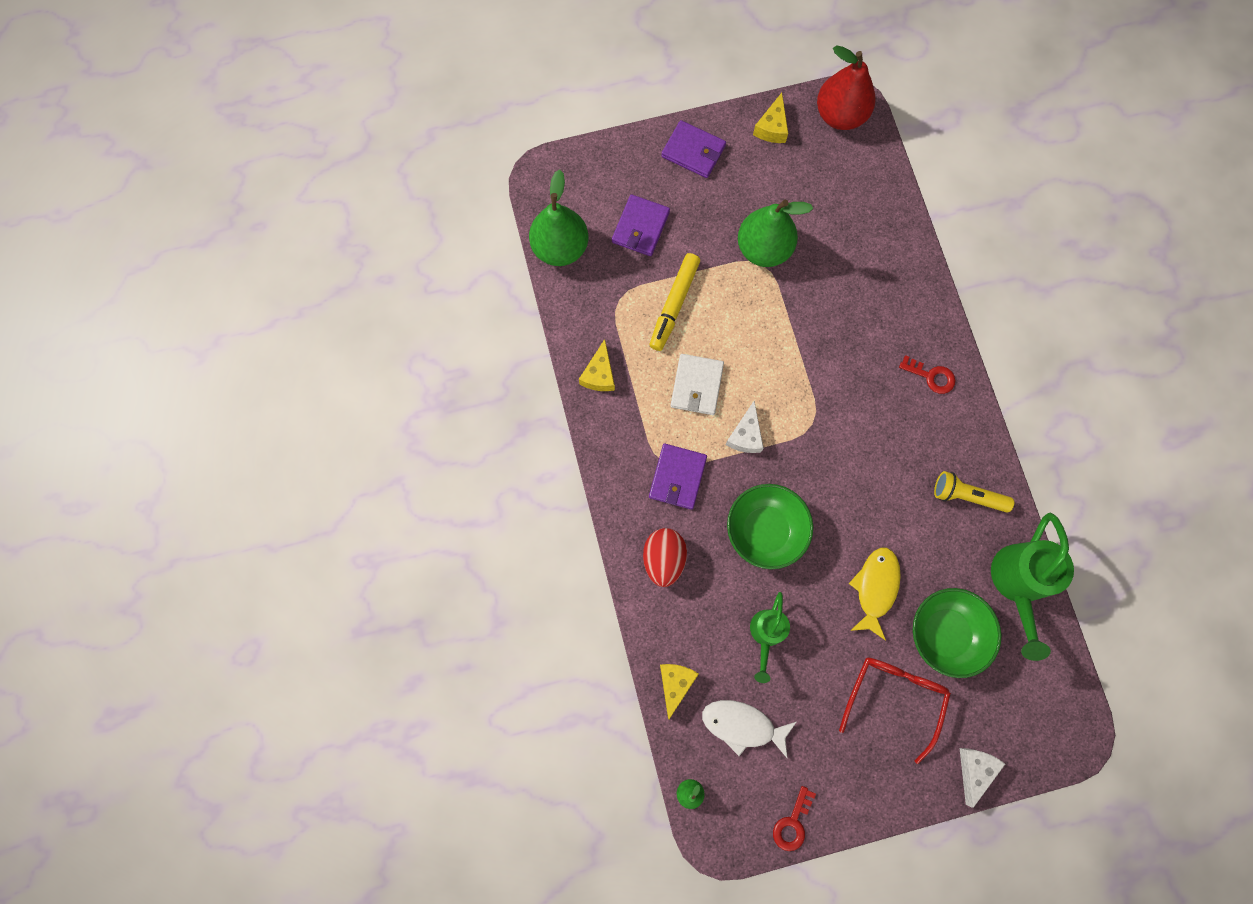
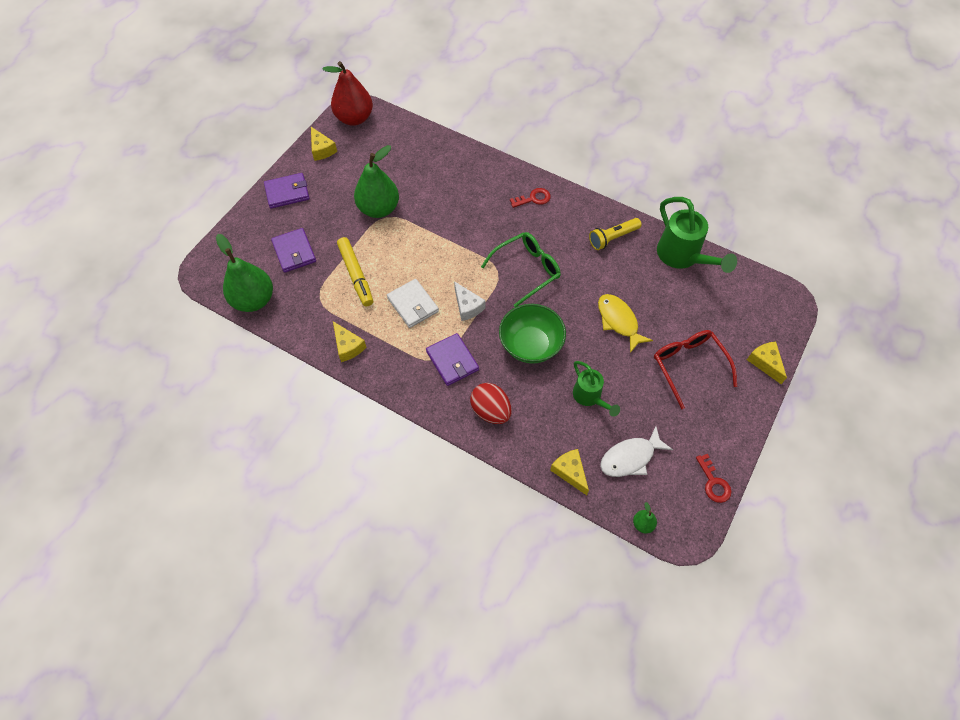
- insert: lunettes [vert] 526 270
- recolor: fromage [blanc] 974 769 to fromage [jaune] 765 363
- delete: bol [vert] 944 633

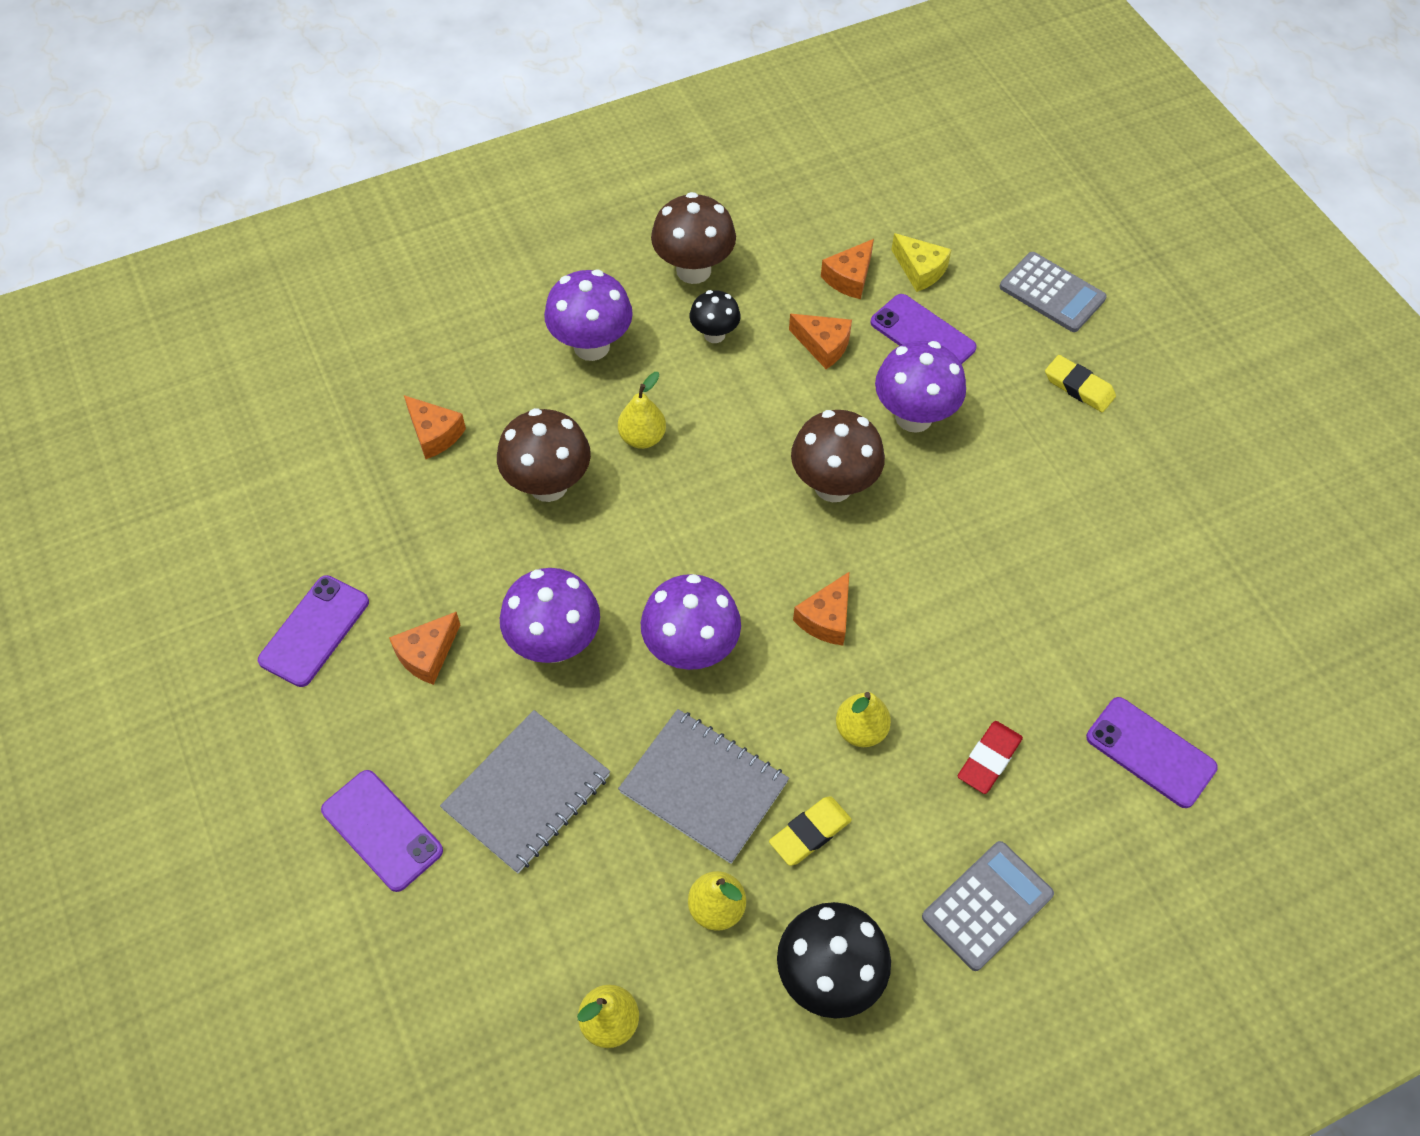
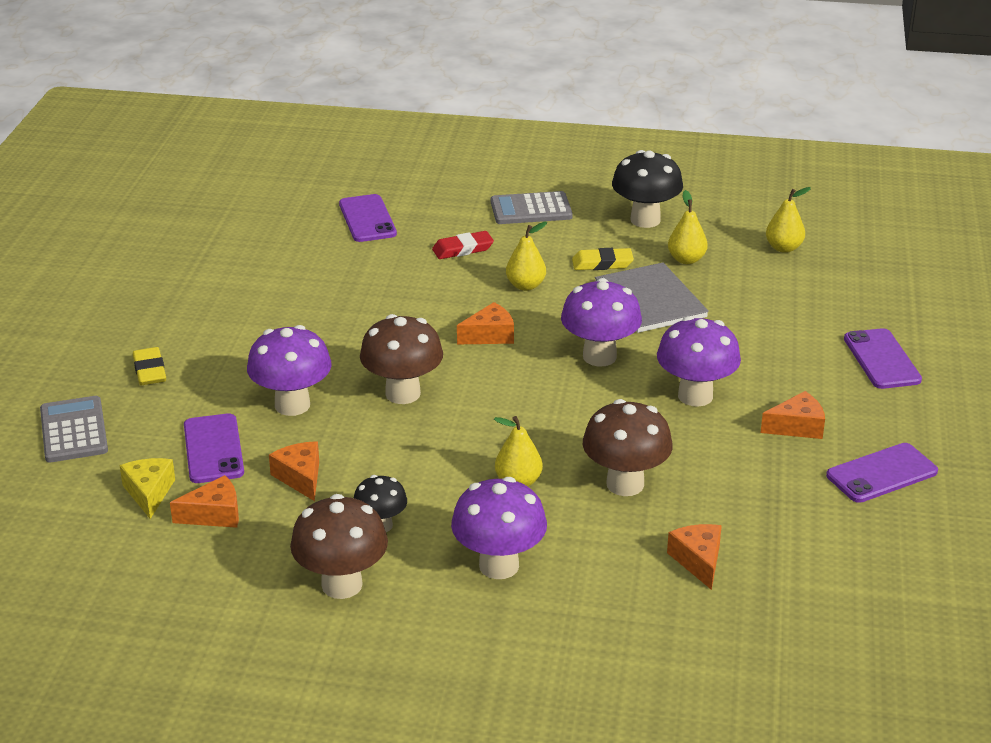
- delete: carnet [gris] 527 792

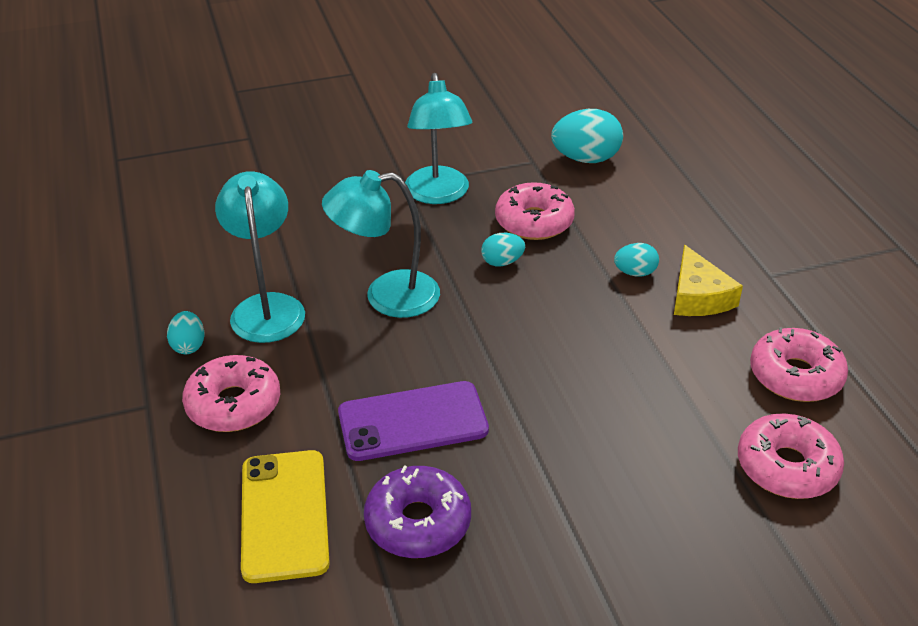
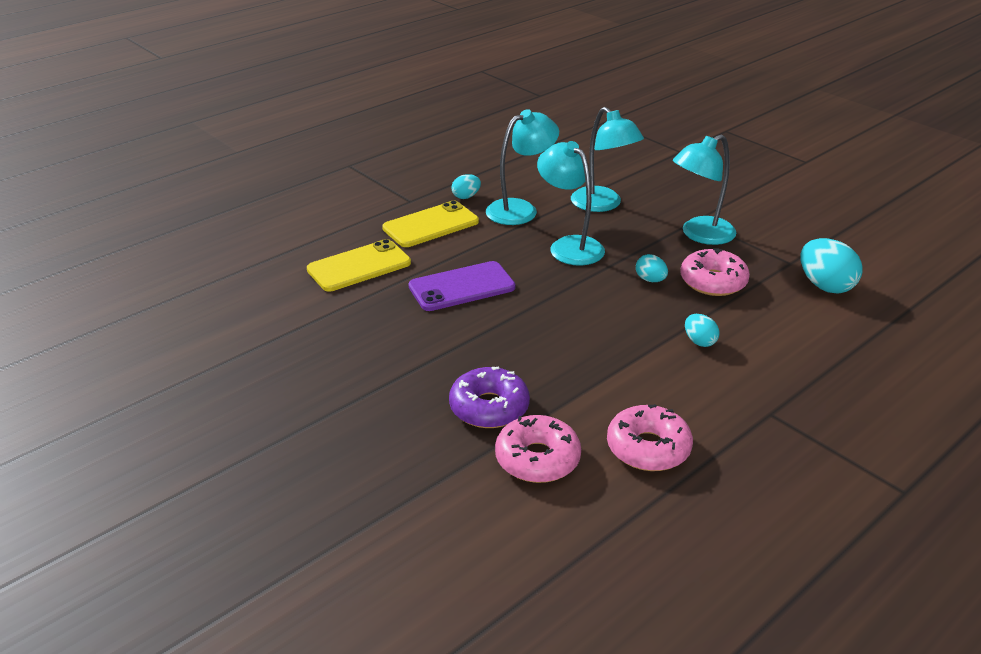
- replace: beignet [rose] 233 404 to téléphone [jaune] 431 225
- rotate: téléphone [violet] 413 422 = 462 287 75 degrees counterclockwise
- move: beignet [violet] 418 522 to 489 407
- insert: lampe [turquoise] 602 205
- delete: fromage [jaune] 698 296

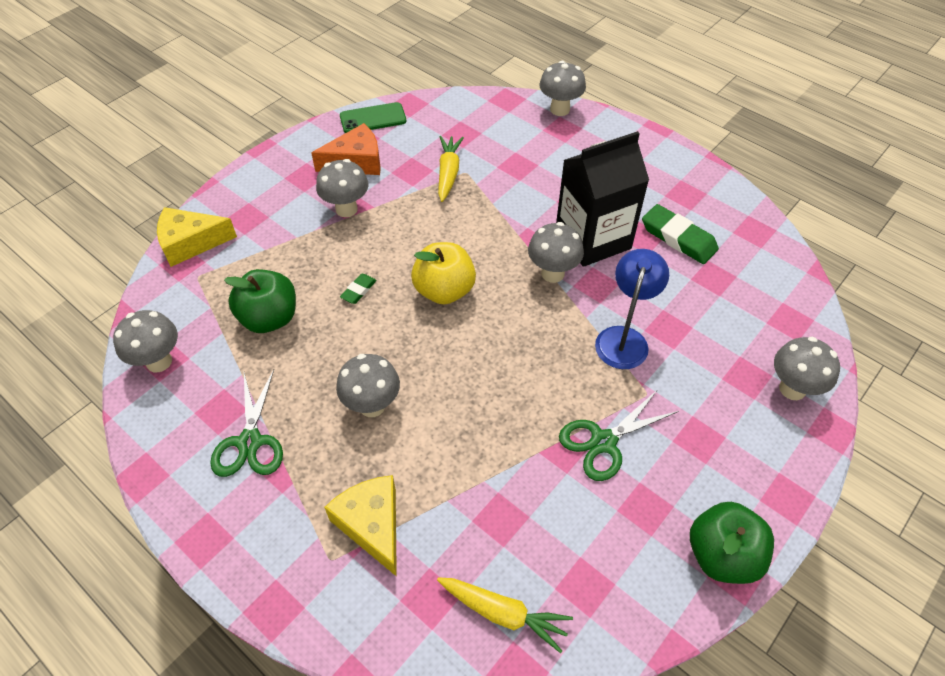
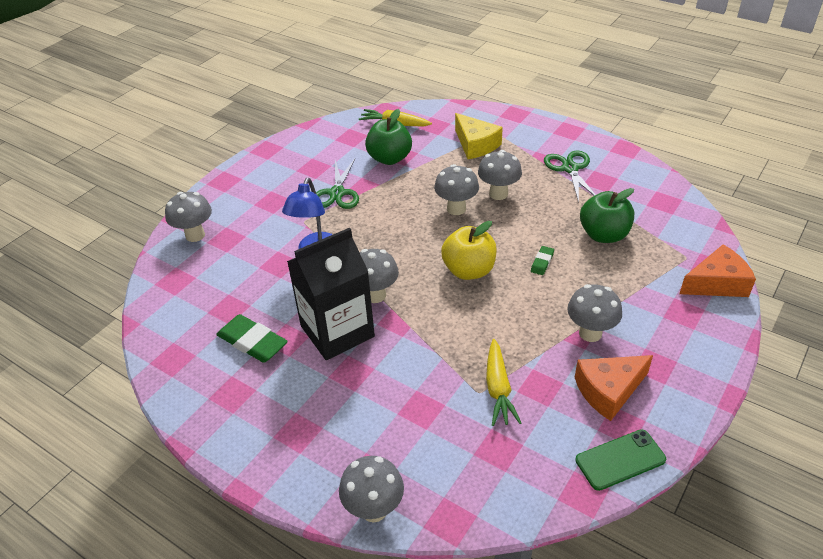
- rotate: ciseaux [vert] 603 442 = 337 193 135 degrees clockwise
- move: pomme [vert] 722 555 to 389 158
- move: champignon [gris] 159 361 to 456 209
- recolor: fromage [jaune] 191 243 to fromage [orange] 716 283

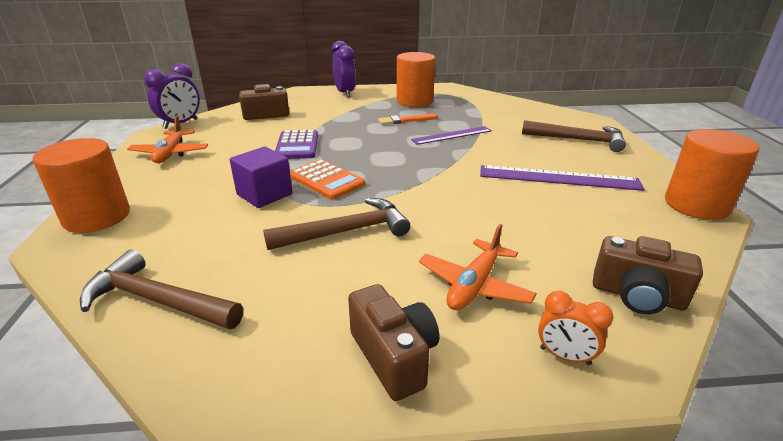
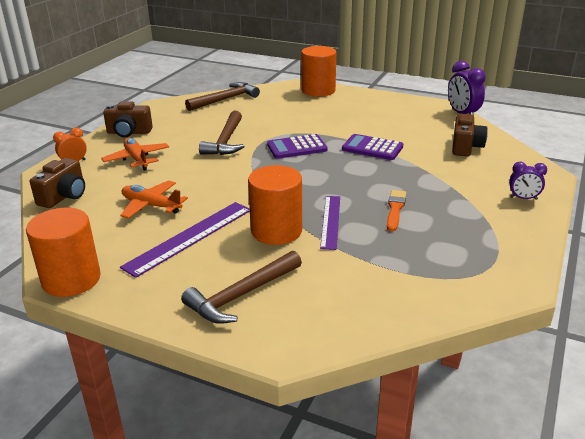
- rotate: appareil photo [marron] 637 296 = 64 196 150 degrees clockwise
- move: avion [orange] 170 153 to 151 206
- move: cylindre [orange] 414 101 to 276 231
- recolor: calculatrice [orange] 326 180 to calculatrice [violet] 297 147
- resize: réveil [violet] 345 93 = 523 198 x0.61
- delete: cube [violet] 264 194

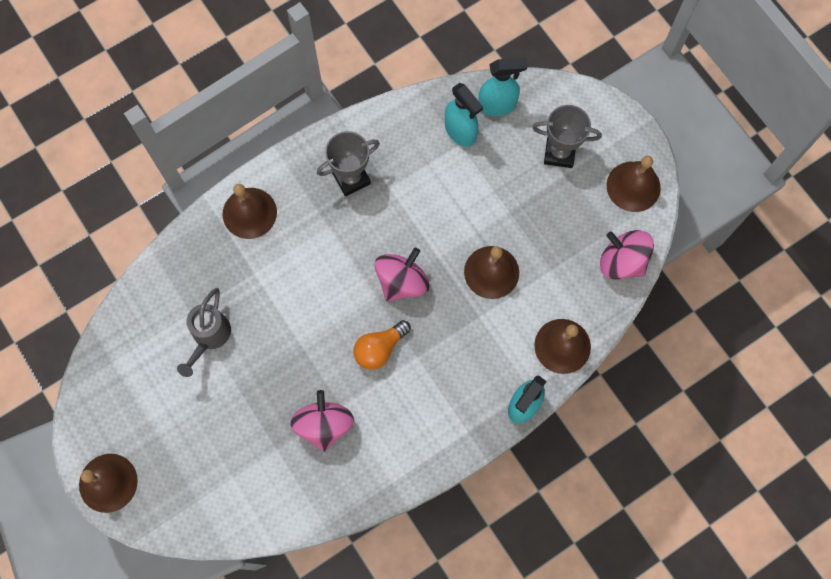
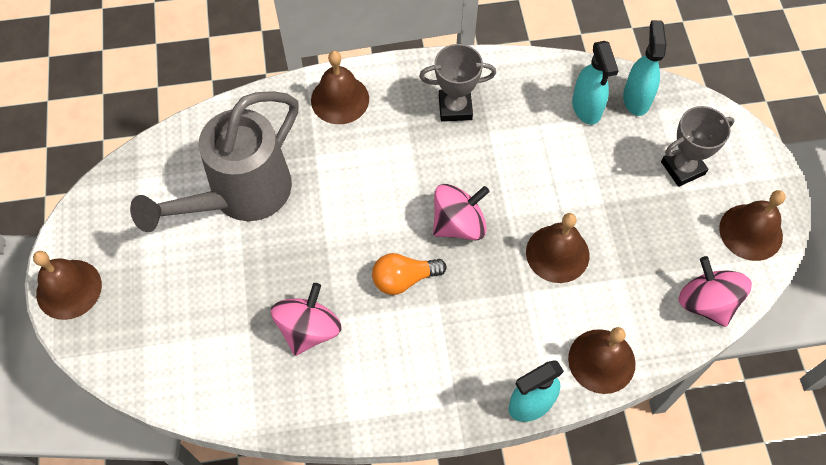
- resize: arrosoir [gris] 209 337 = 241 195 x1.92
- rotate: vaporisateur [turquoise] 497 105 = 636 98 105 degrees counterclockwise
- rotate: trophée [gris] 559 153 = 682 168 60 degrees counterclockwise

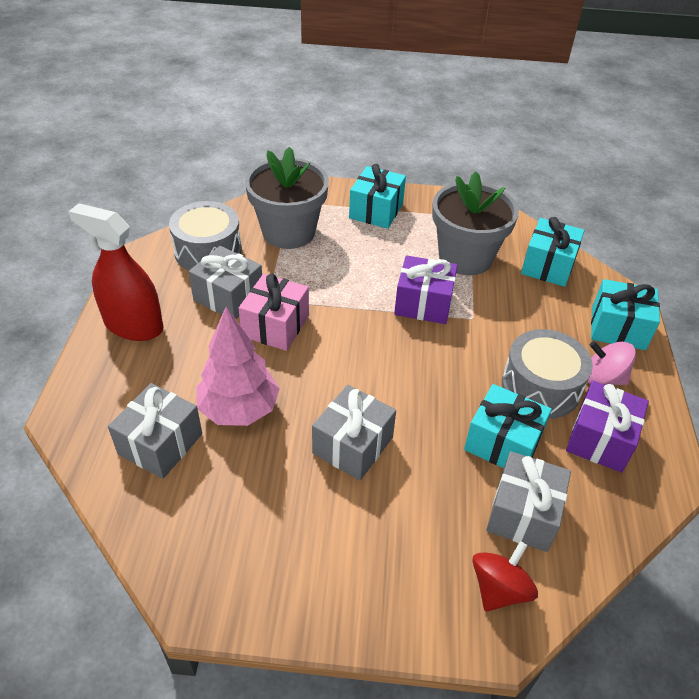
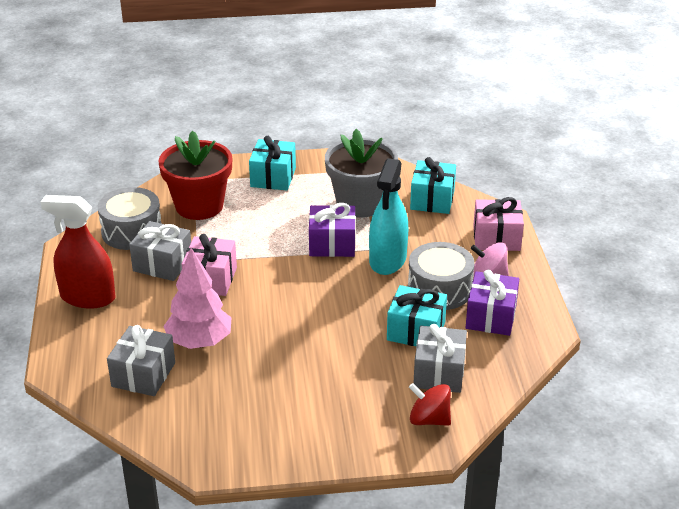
- recolor: pot de fleurs [gris] 288 232 to pot de fleurs [rouge] 199 206
- insert: vaporisateur [turquoise] 388 260
- rotate: toupie [rouge] 499 589 = 429 419 90 degrees counterclockwise
- recolor: cadeau [turquoise] 618 328 to cadeau [rose] 496 238
- delete: cadeau [gris] 353 445

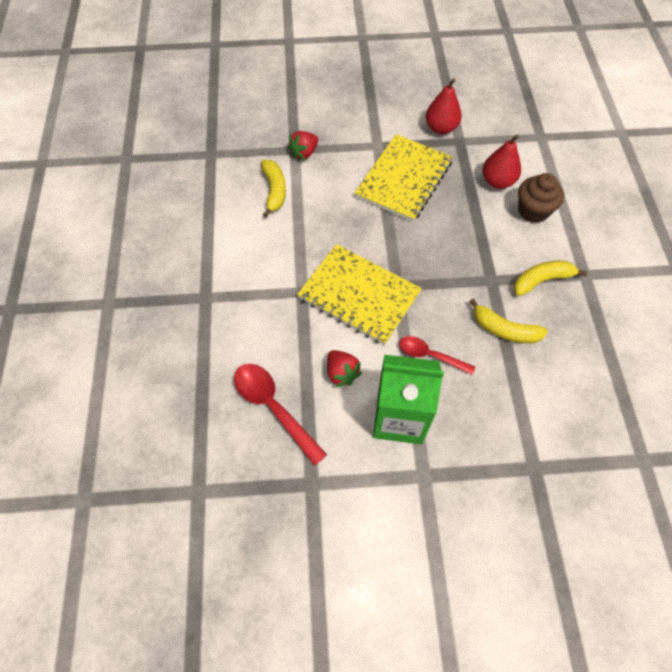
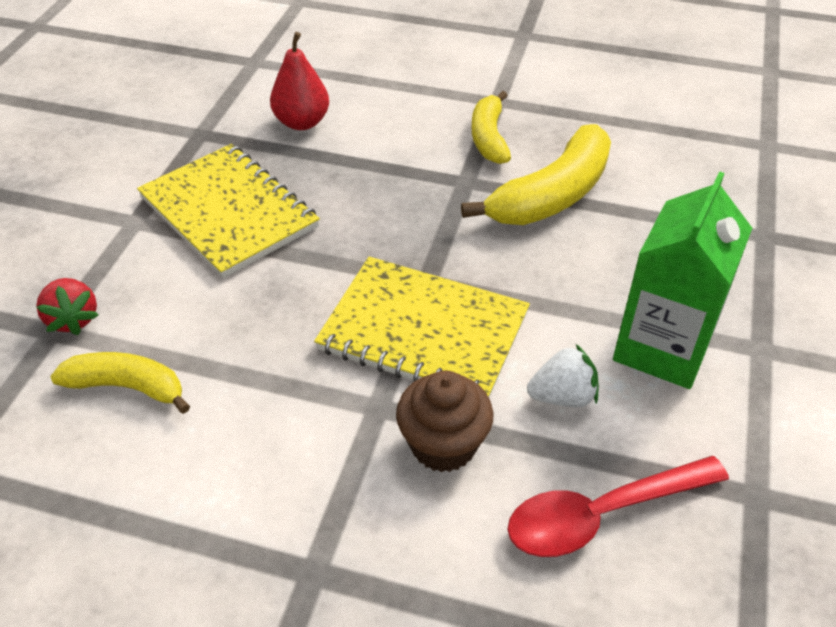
- rotate: carnet [jaune] 359 295 = 423 331 60 degrees clockwise
- move: muffin [marron] 533 211 to 443 445
- resize: banane [jaune] 504 330 = 552 195 x1.62
- recolor: fraise [rouge] 341 373 to fraise [blanc] 562 396
- delete: cuillère [rouge] 430 355
- delete: poire [rouge] 441 128

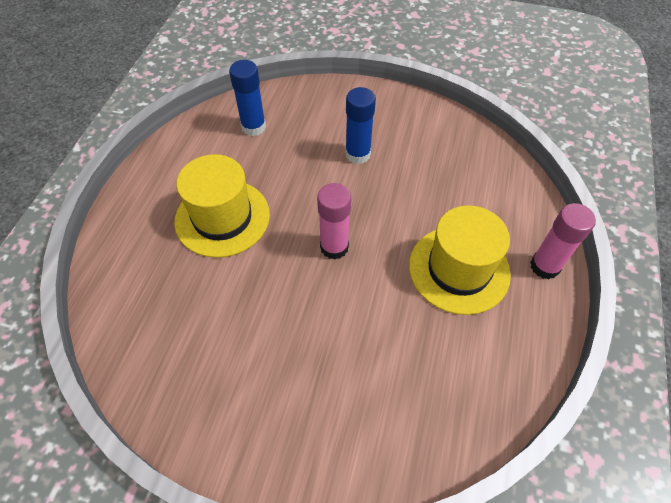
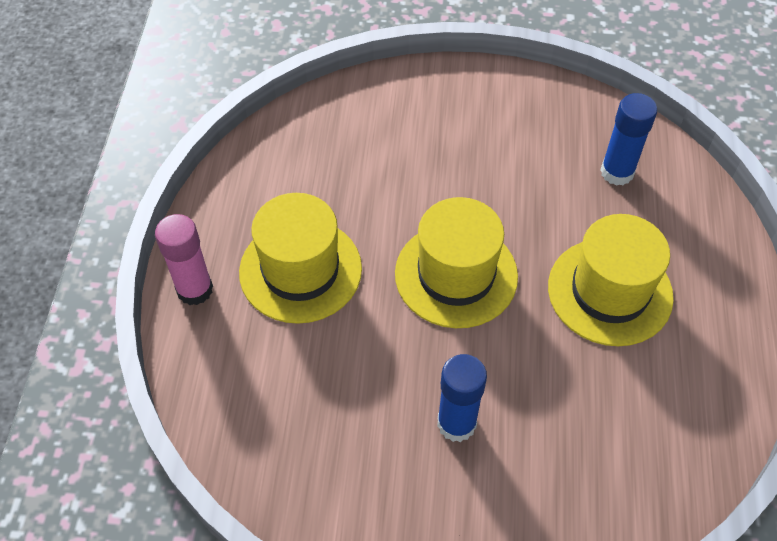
- replace: bâton de colle [rose] 334 247 to chapeau [jaune] 456 275
- move: bâton de colle [bleu] 253 127 to 617 172

